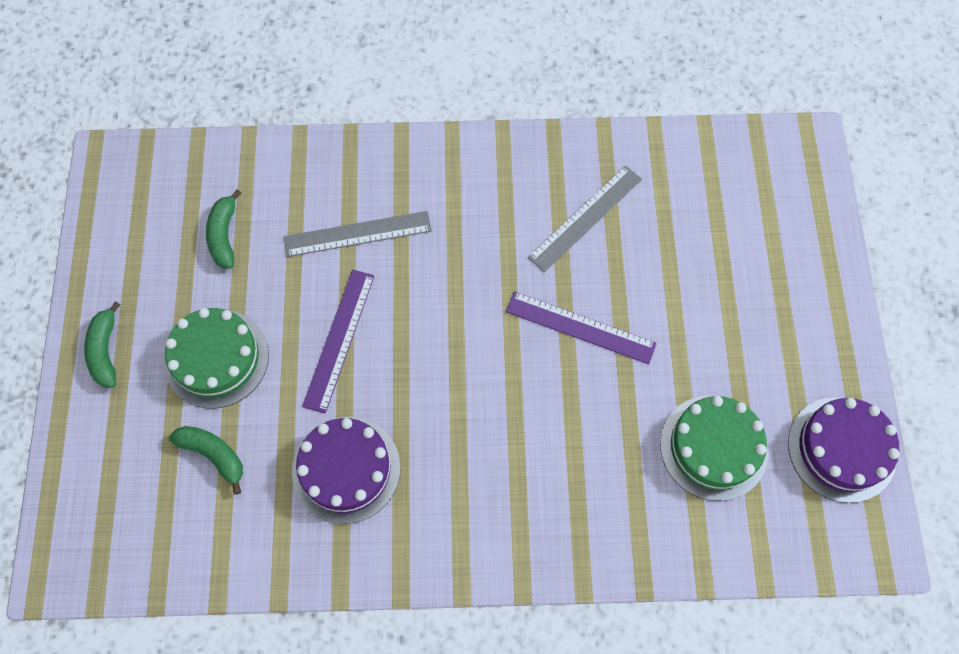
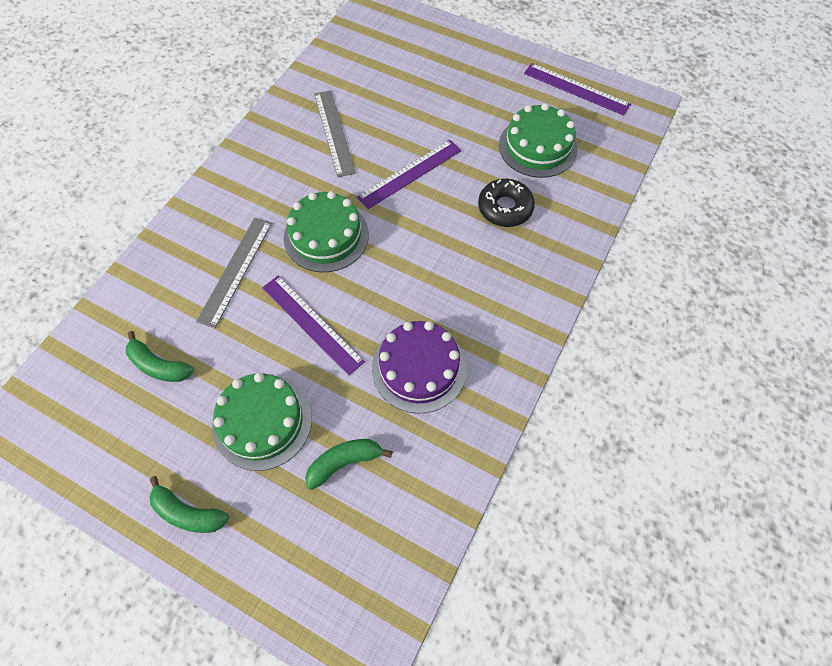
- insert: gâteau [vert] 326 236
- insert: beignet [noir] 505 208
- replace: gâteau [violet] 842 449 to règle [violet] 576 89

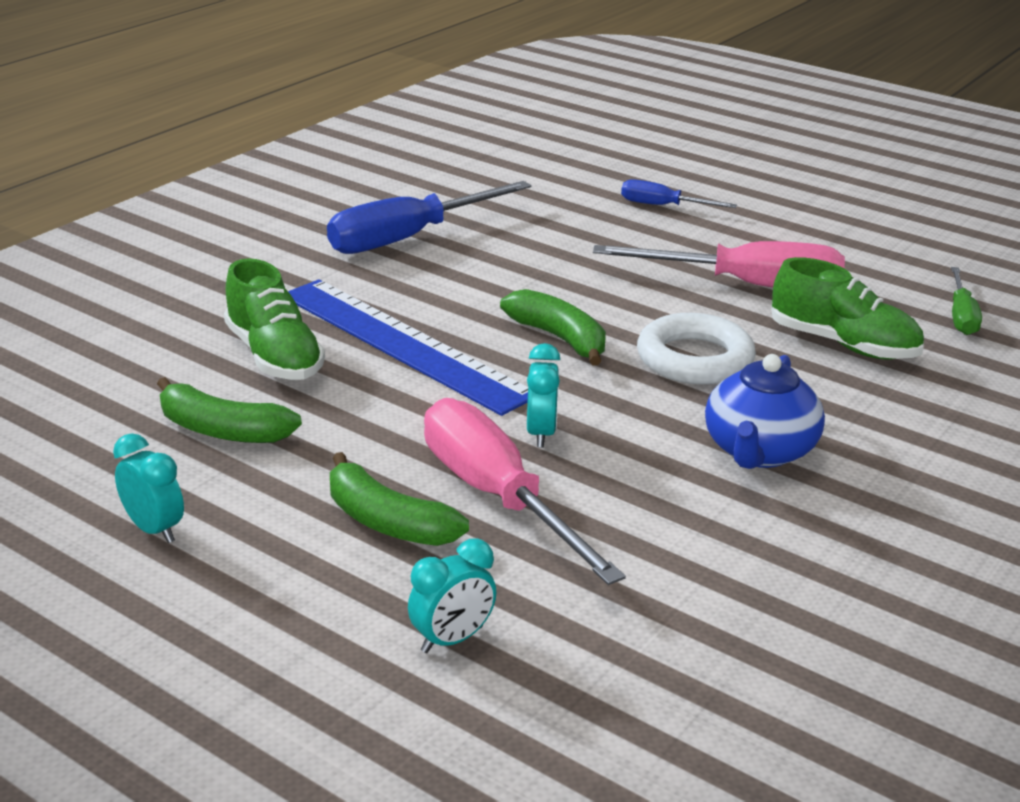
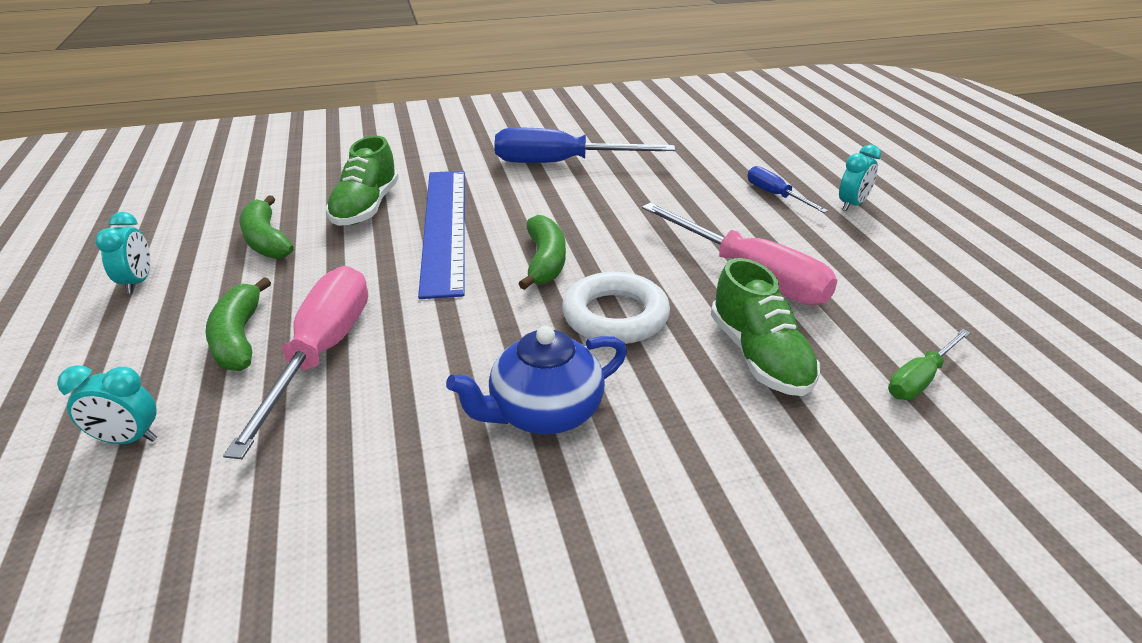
- move: réveil [turquoise] 541 433 to 852 205

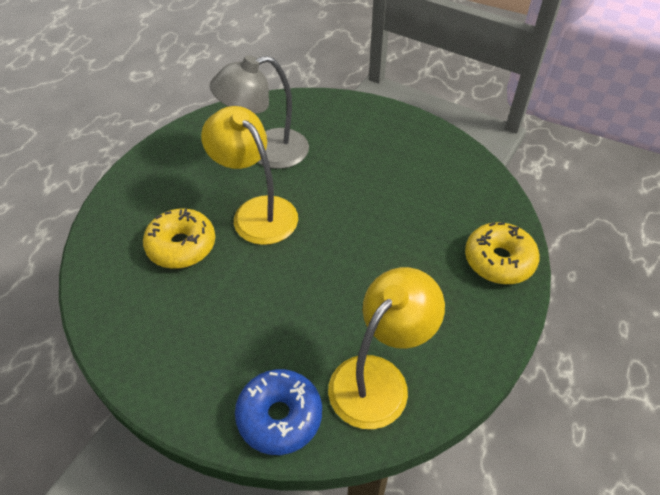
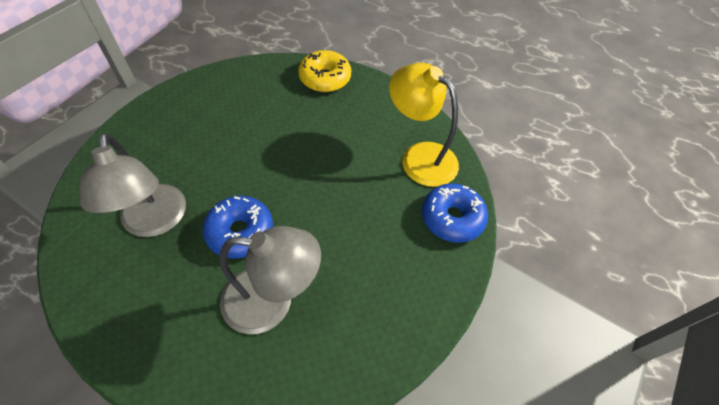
- replace: lampe [jaune] 257 211 to beignet [bleu] 240 232
- replace: beignet [jaune] 181 246 to lampe [gris] 272 301

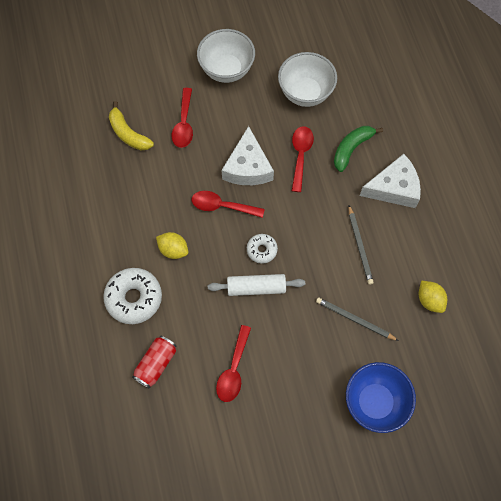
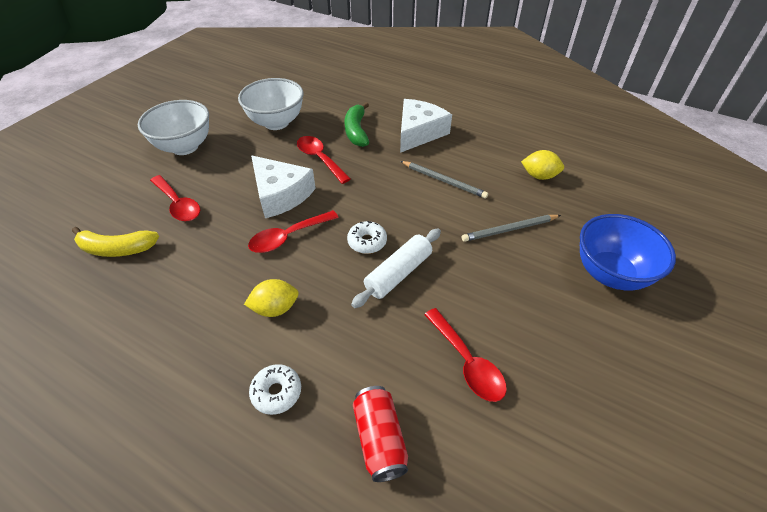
- resize: beignet [blanc] 134 298 = 276 392 x0.55

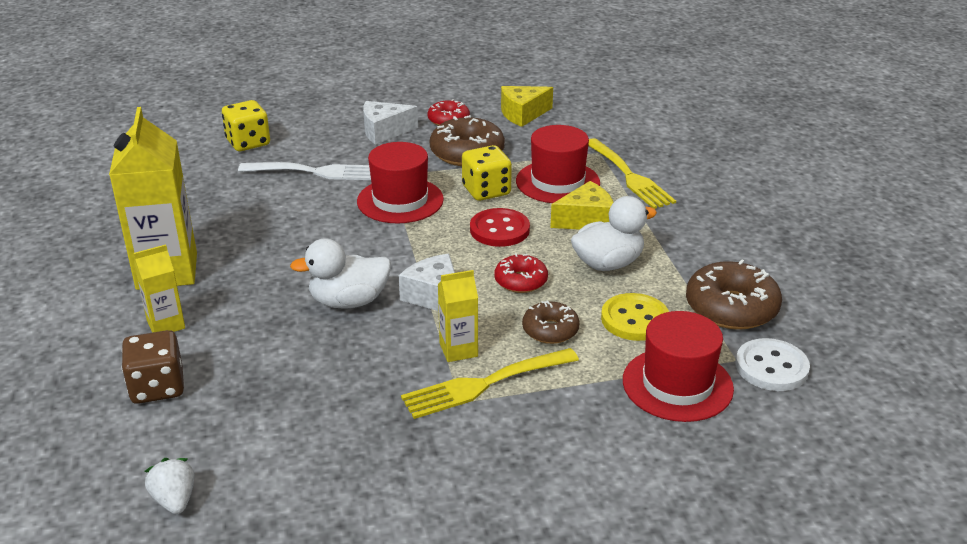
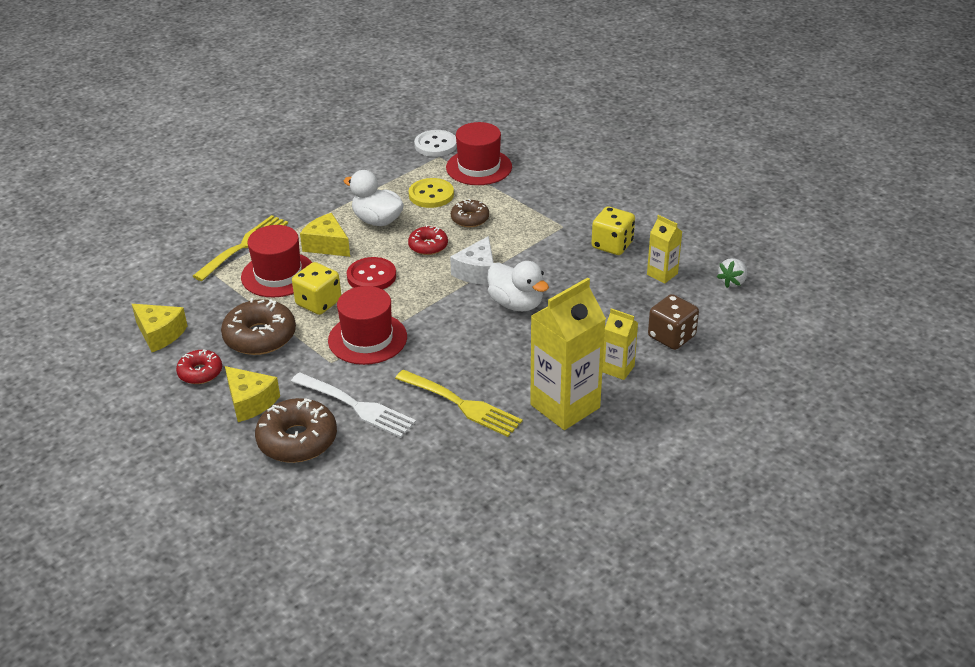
- recolor: fromage [blanc] 384 131 to fromage [jaune] 250 402
- move: beignet [marron] 731 308 to 297 440
- rotate: fourchette [blanc] 316 172 = 357 406 150 degrees clockwise
- move: fourchette [jaune] 484 384 to 462 404
- move: dé [jaune] 248 143 to 612 245
- move: brique de lait [jaune] 458 350 to 662 274

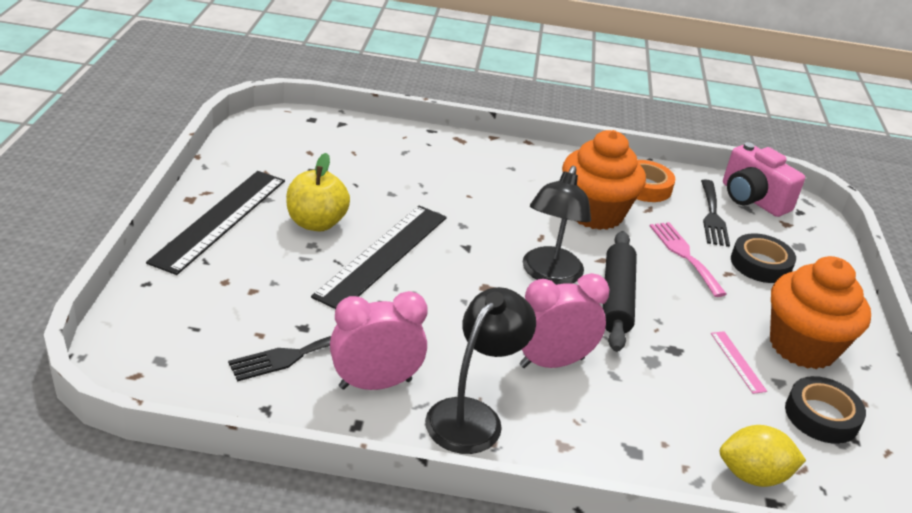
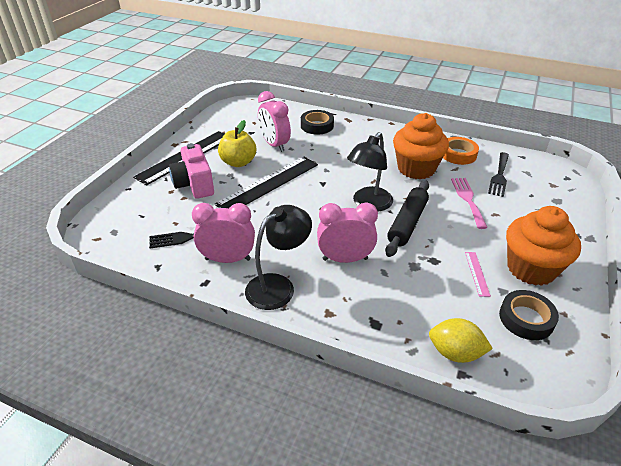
- move: appareil photo [rose] 752 199 to 194 184
- insert: réveil [rose] 274 145
- move: ruban adhésif [noir] 760 264 to 317 126

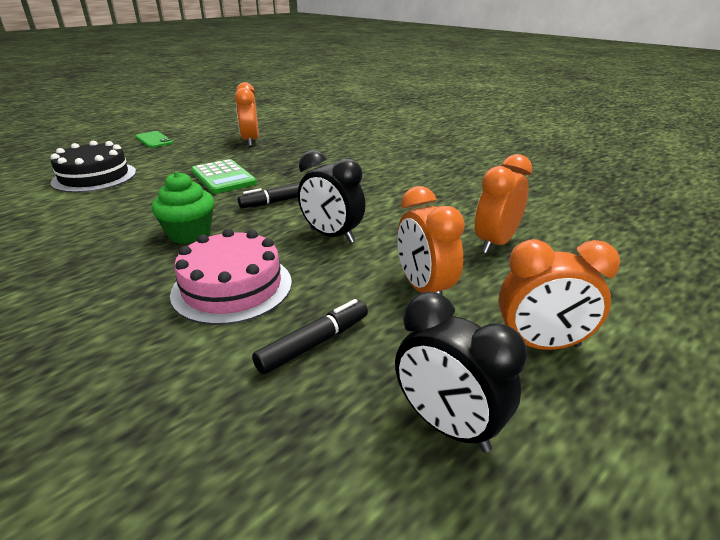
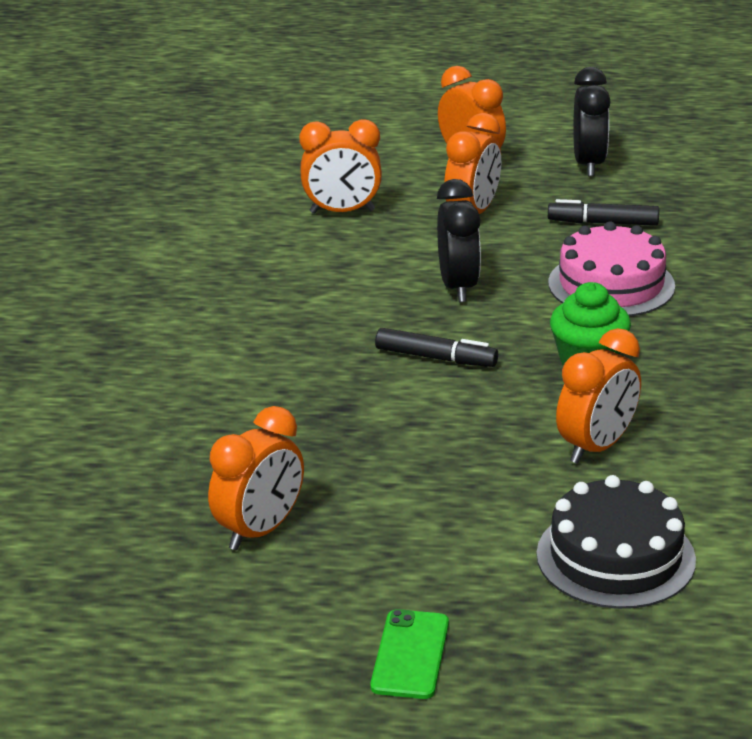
- insert: réveil [orange] 596 447
- delete: calculatrice [vert] 223 177

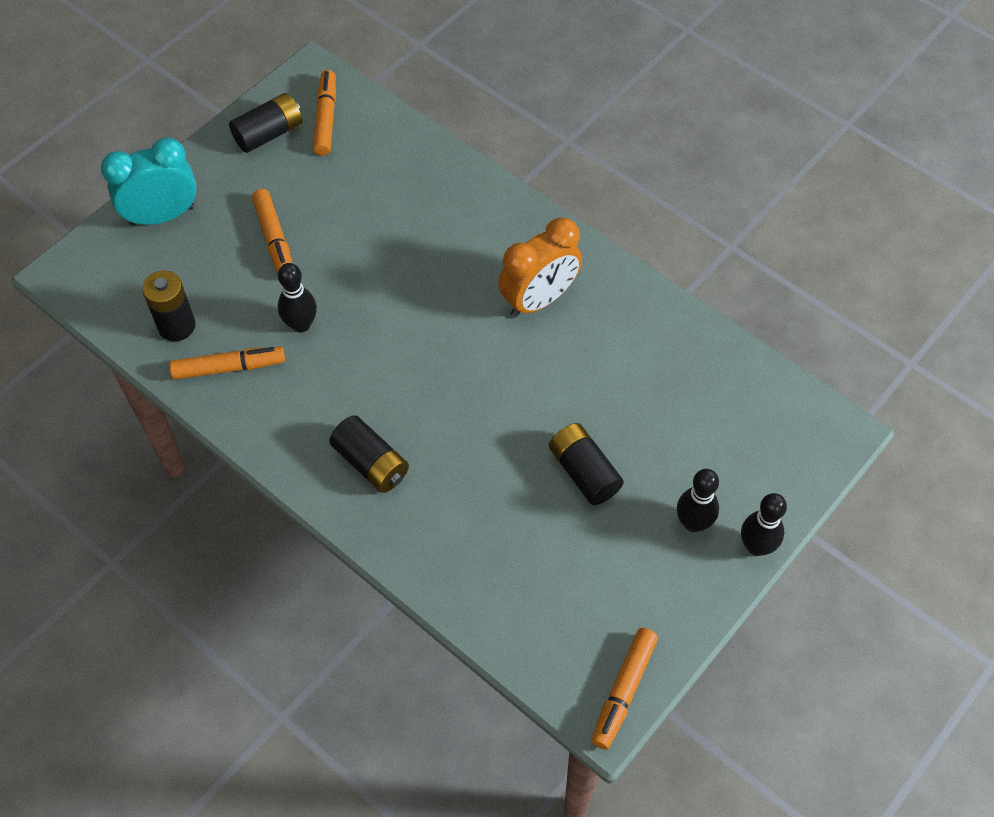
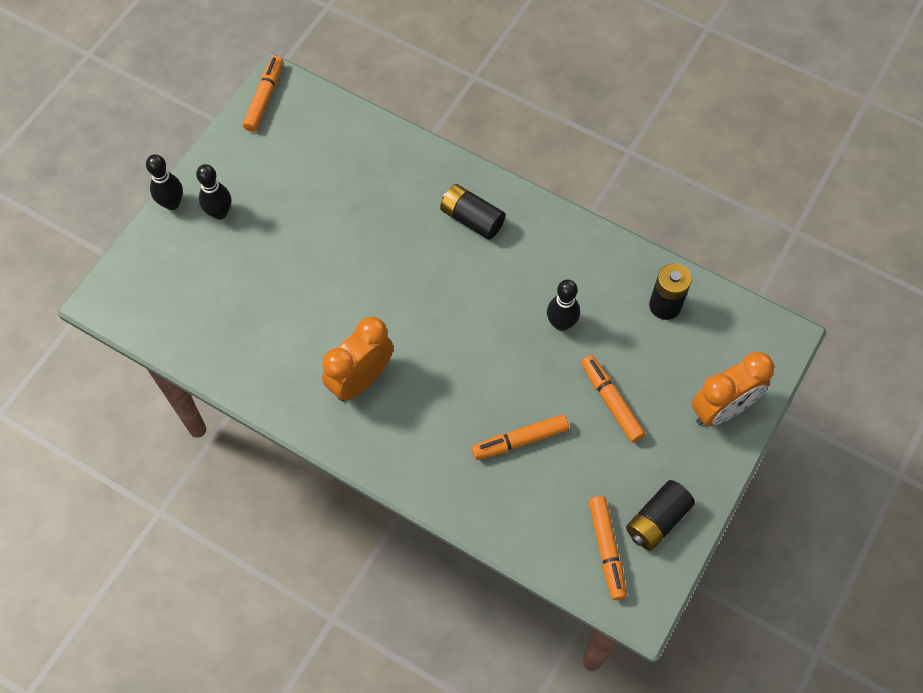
- move: feutre [orange] 228 367 to 520 440
- recolor: réveil [turquoise] 162 216 to réveil [orange] 722 409
- delete: pile [noir] 584 472

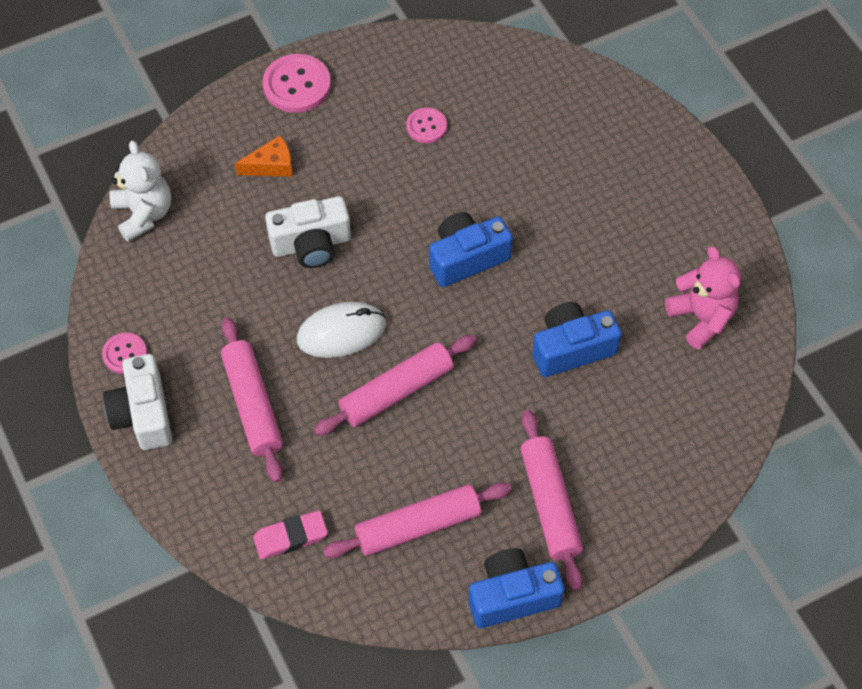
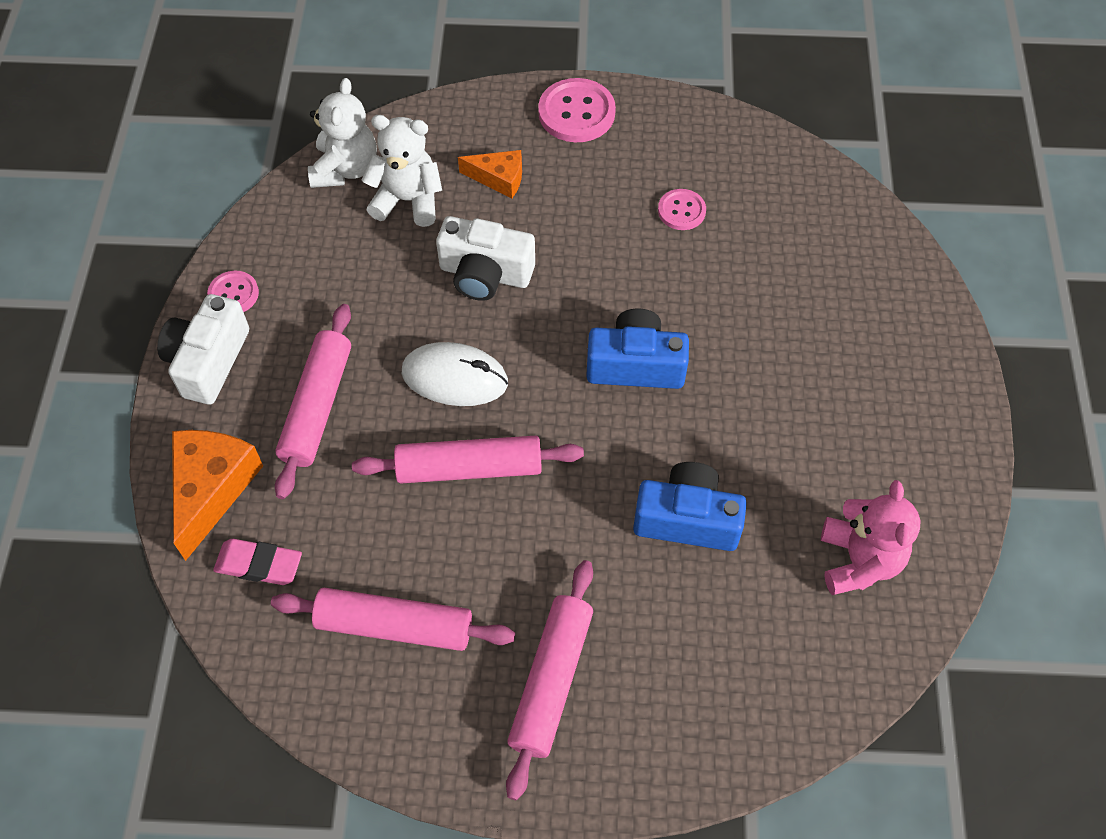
- insert: fromage [orange] 212 489
- insert: ours en peluche [blanc] 408 200
- delete: appareil photo [bleu] 512 596

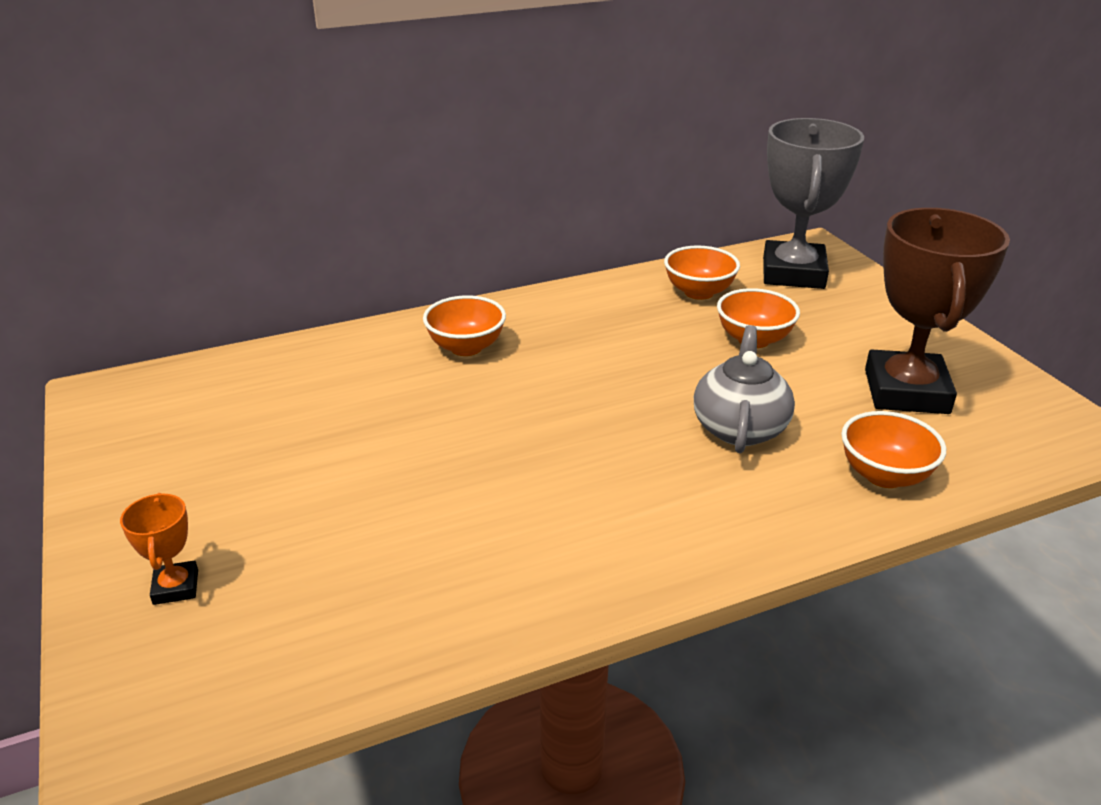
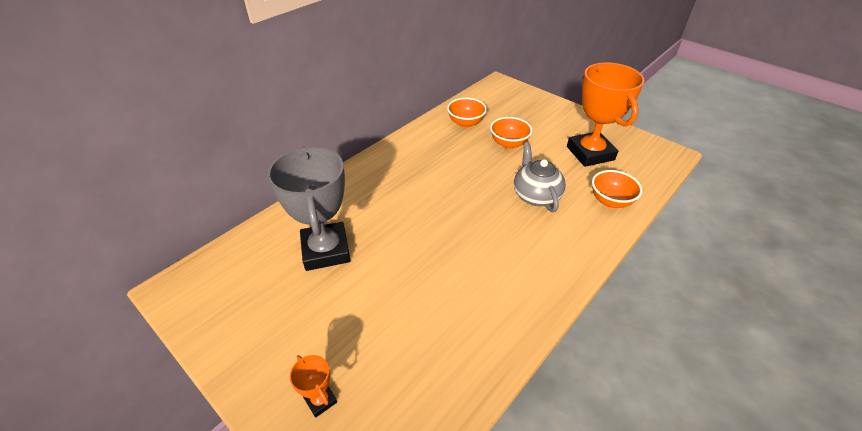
- move: trophée [gris] 793 273 to 326 250
- recolor: trophée [marron] 906 391 to trophée [orange] 590 153
- delete: bol [orange] 466 347

